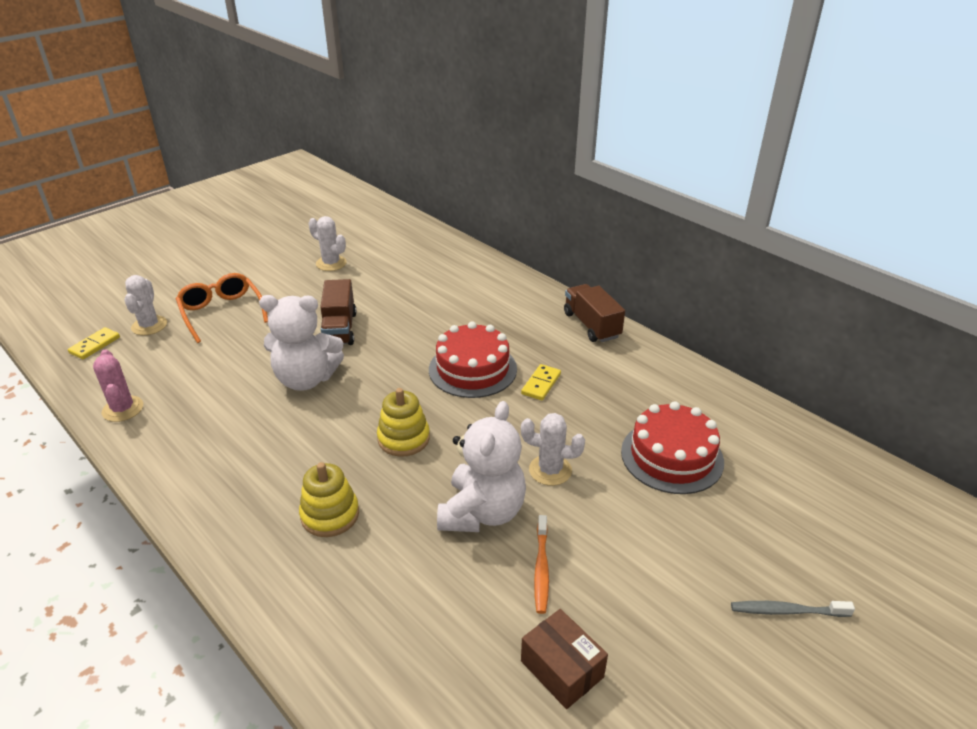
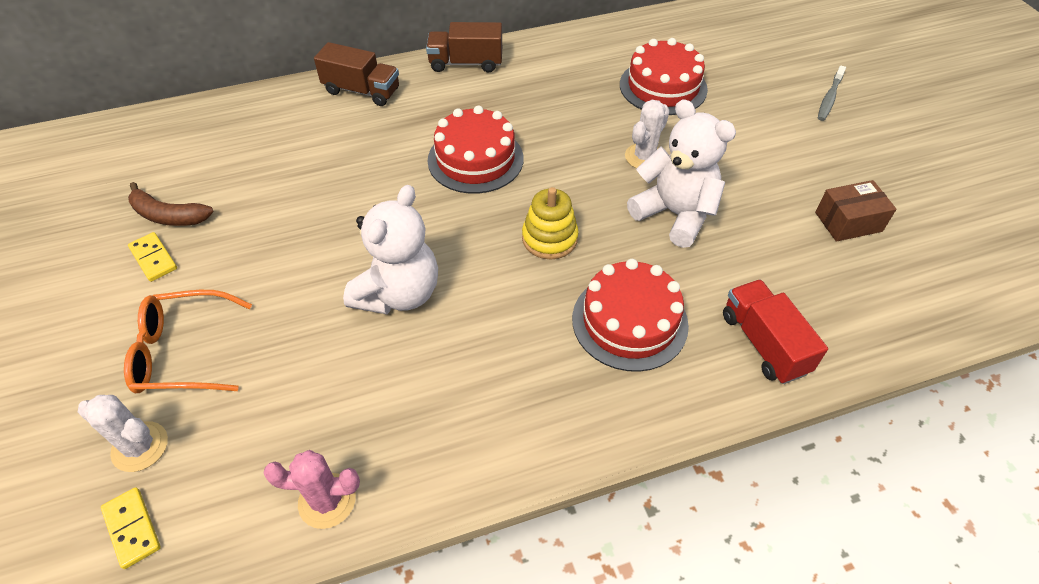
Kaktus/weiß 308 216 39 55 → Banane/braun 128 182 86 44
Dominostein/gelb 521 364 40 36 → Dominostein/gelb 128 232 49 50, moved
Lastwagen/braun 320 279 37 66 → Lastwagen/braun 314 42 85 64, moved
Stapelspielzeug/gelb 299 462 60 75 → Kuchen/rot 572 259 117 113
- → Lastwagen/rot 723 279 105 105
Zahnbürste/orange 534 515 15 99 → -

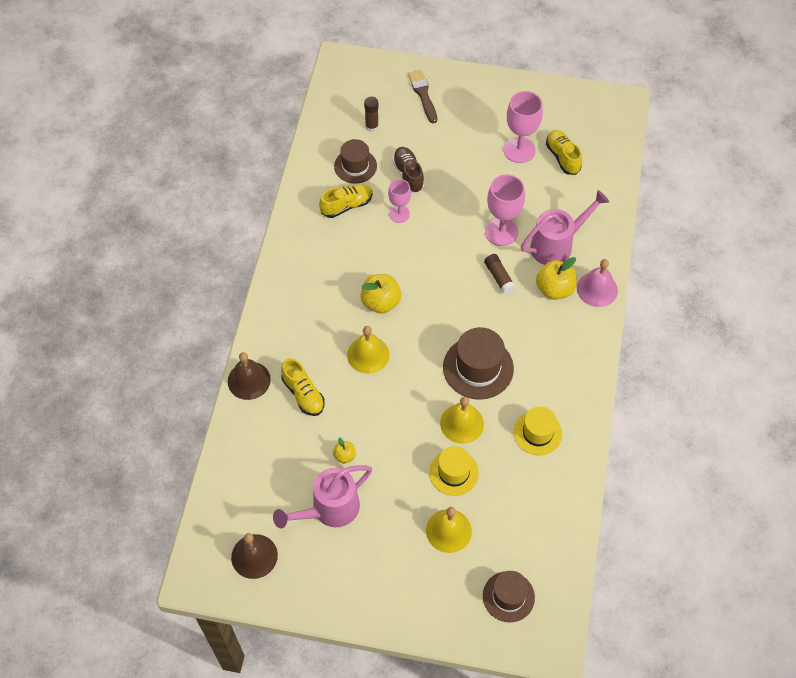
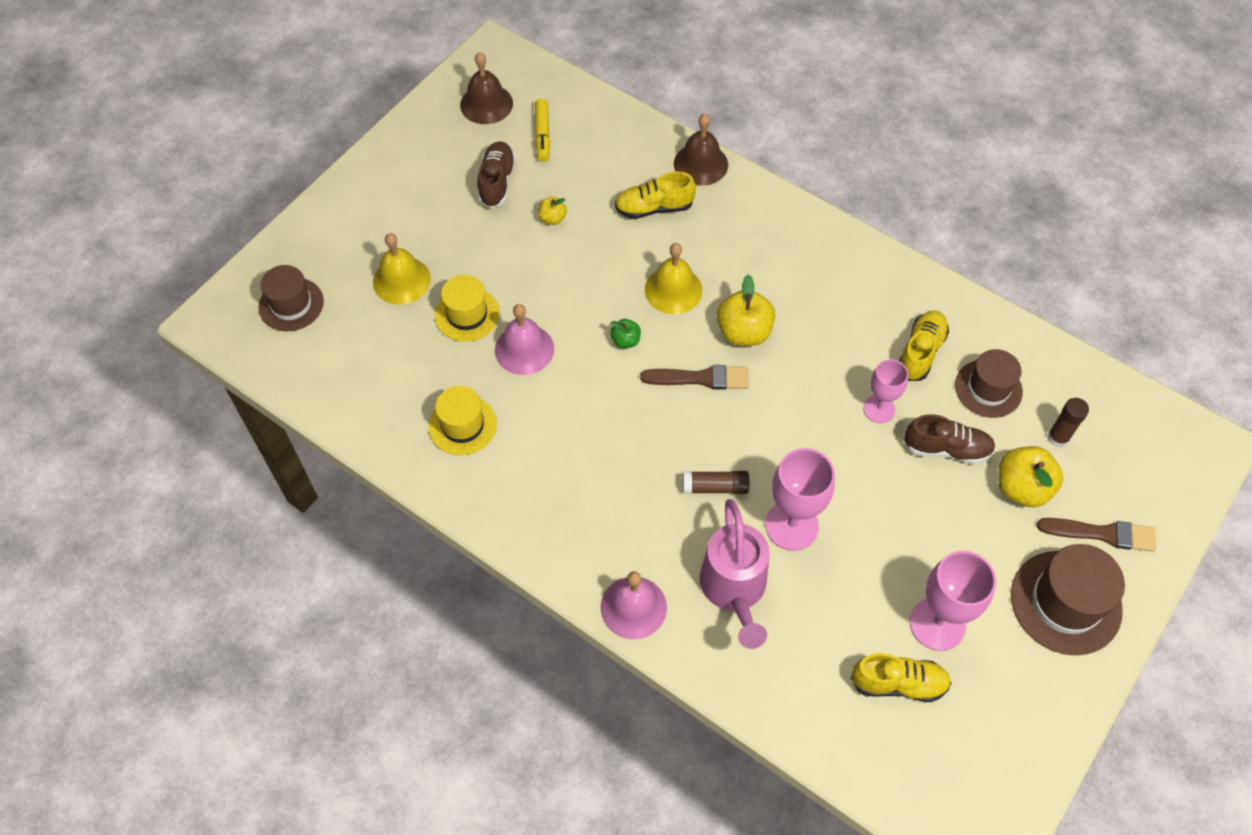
Gießkanne/rosa 273 465 99 63 → Schuh/braun 477 141 39 67
Glocke/gelb 440 396 44 48 → Glocke/rosa 495 304 59 71
- → Filzstift/gelb 535 99 15 63
- → Apfel/grün 610 319 31 30
- → Pinsel/braun 640 365 109 25
Schuh/gelb 319 184 53 34 → Schuh/gelb 899 310 50 71, 150 degrees counterclockwise
Apfel/gelb 536 257 40 43 → Apfel/gelb 998 446 65 61, moved
Hut/braun 443 327 71 73 → Hut/braun 1011 544 114 111, moved

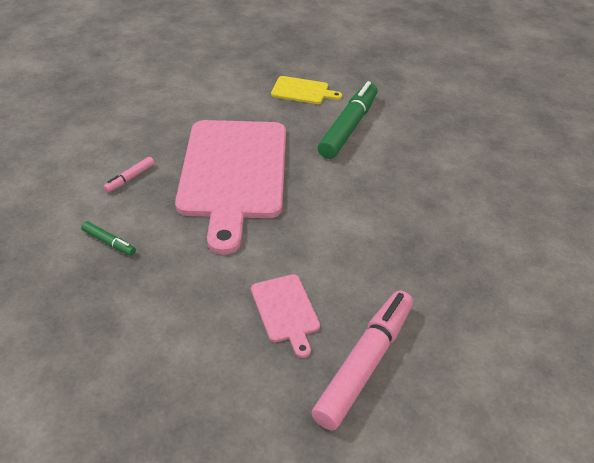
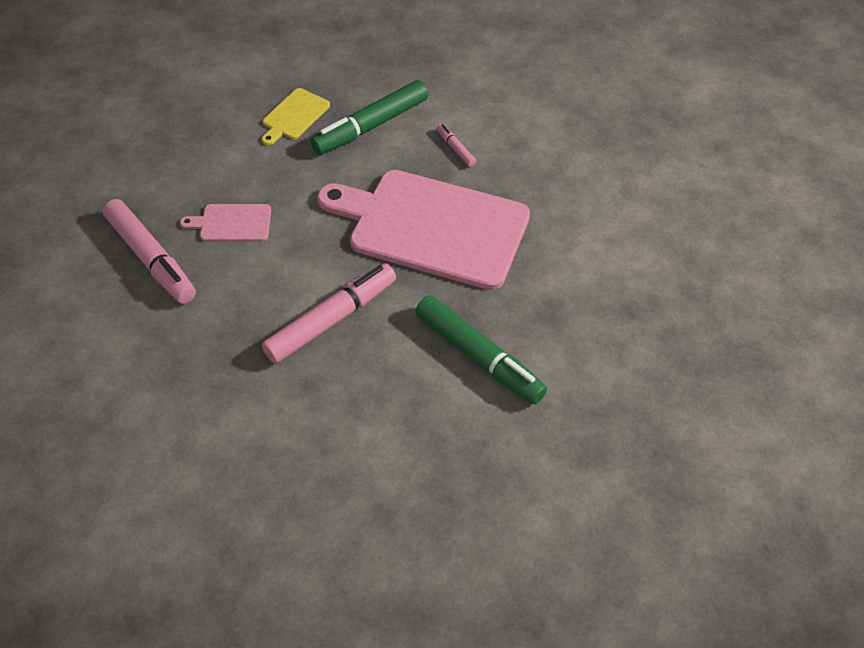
Schneidebrett/gelb 271 76 71 28 → Schneidebrett/gelb 262 88 68 57, moved
- → Filzstift/rosa 262 263 134 101
Filzstift/grün 81 221 55 35 → Filzstift/grün 311 80 117 75, x2.23

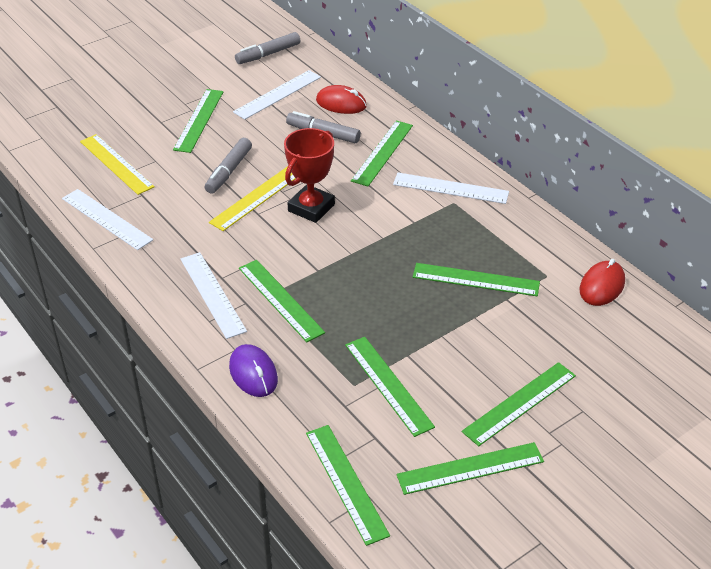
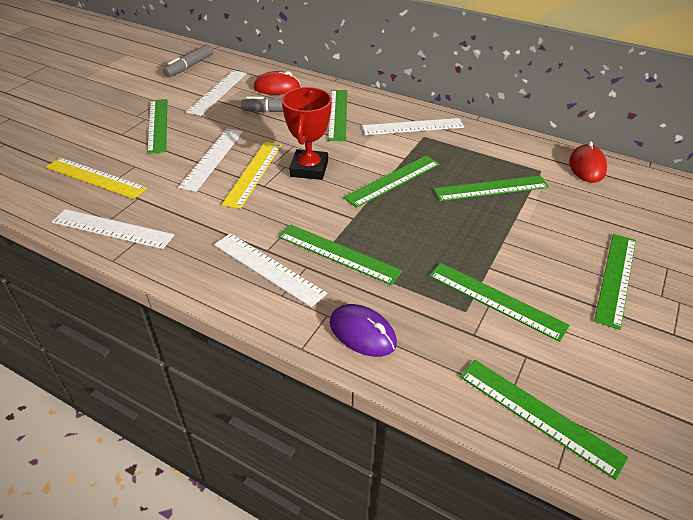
Filzstift/grau 204 138 48 56 → Lineal/weiß 178 129 65 63
Lineal/grün 397 442 147 53 → Lineal/grün 343 156 96 52, moved

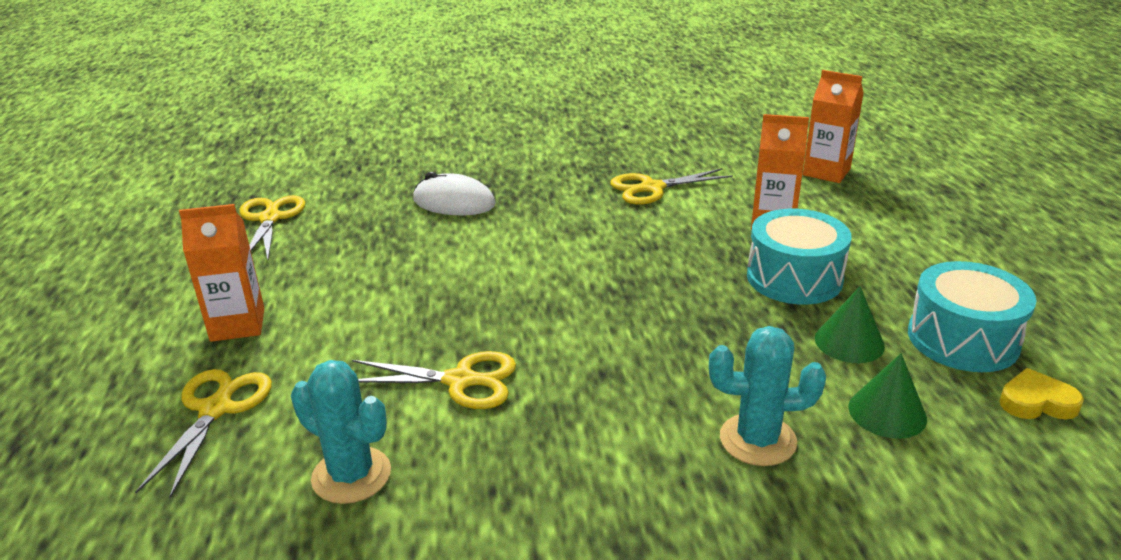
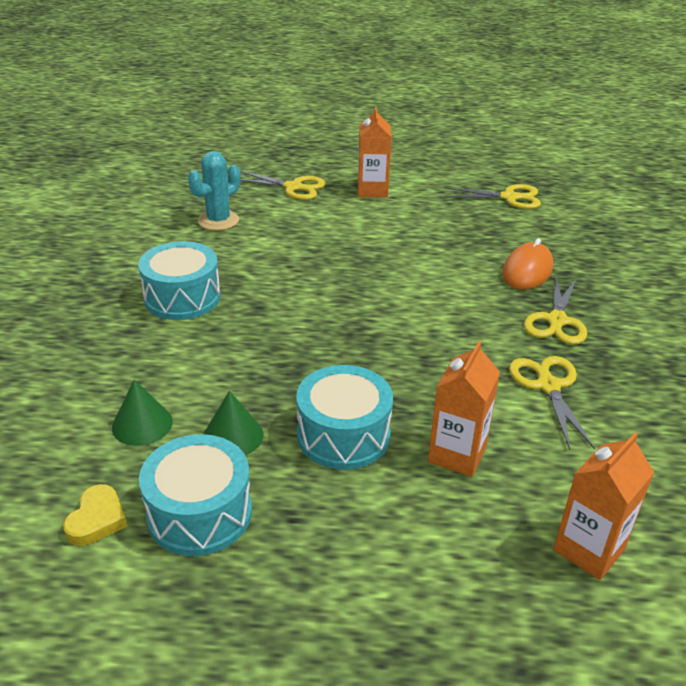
- → Trommel/türkis 138 241 83 79
Computermaus/weiß 413 172 83 43 → Computermaus/orange 502 238 51 52
Schere/gelb 352 351 164 58 → Schere/gelb 524 276 63 69, moved
Kaktus/türkis 709 326 117 140 → -

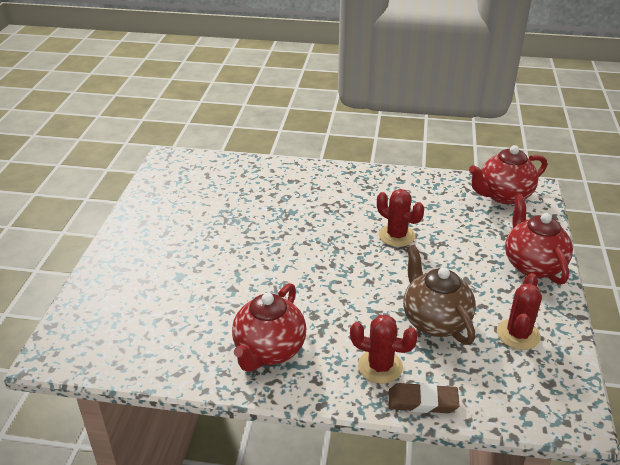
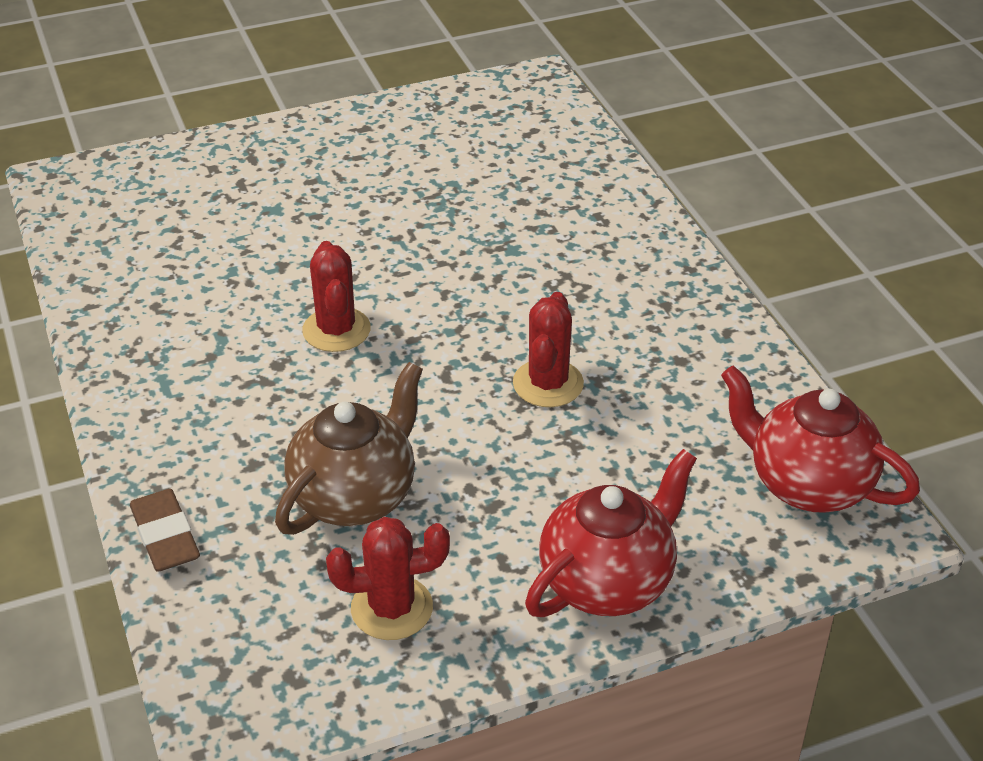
Kaktus/rot 350 314 68 70 → Kaktus/rot 302 241 69 111, moved
Teekanne/rot 232 283 74 89 → -

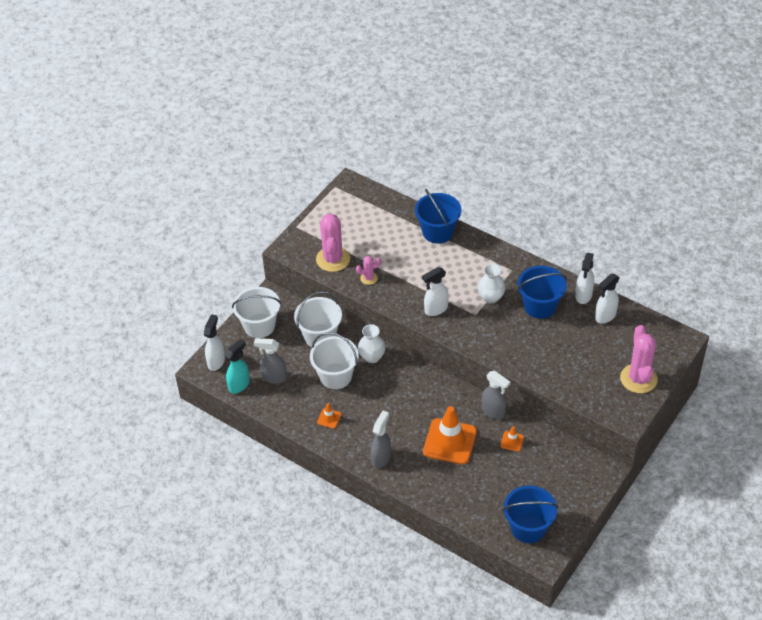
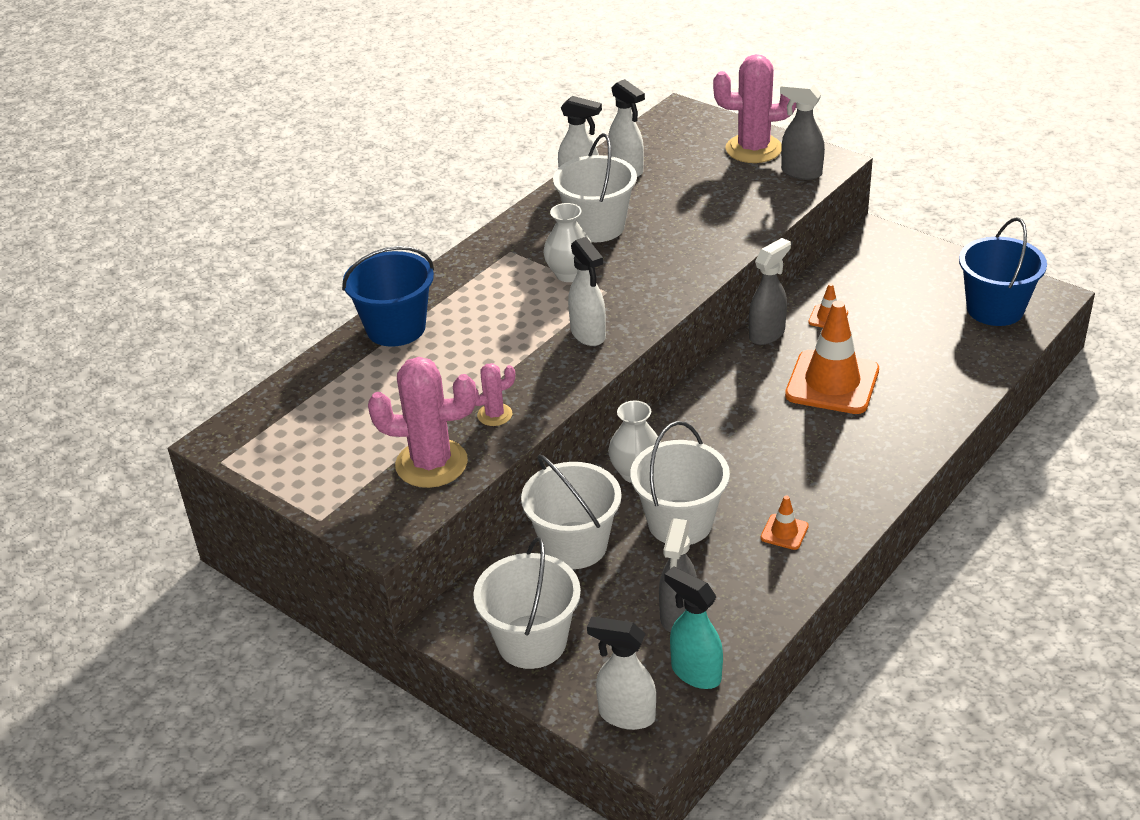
Kaktus/rosa 356 256 25 29 → Kaktus/rosa 475 363 40 63, 75 degrees clockwise
Eimer/blau 517 266 50 53 → Eimer/weiß 553 133 84 109
Sprühflasche/grau 371 410 20 58 → Sprühflasche/grau 780 82 45 98, moved

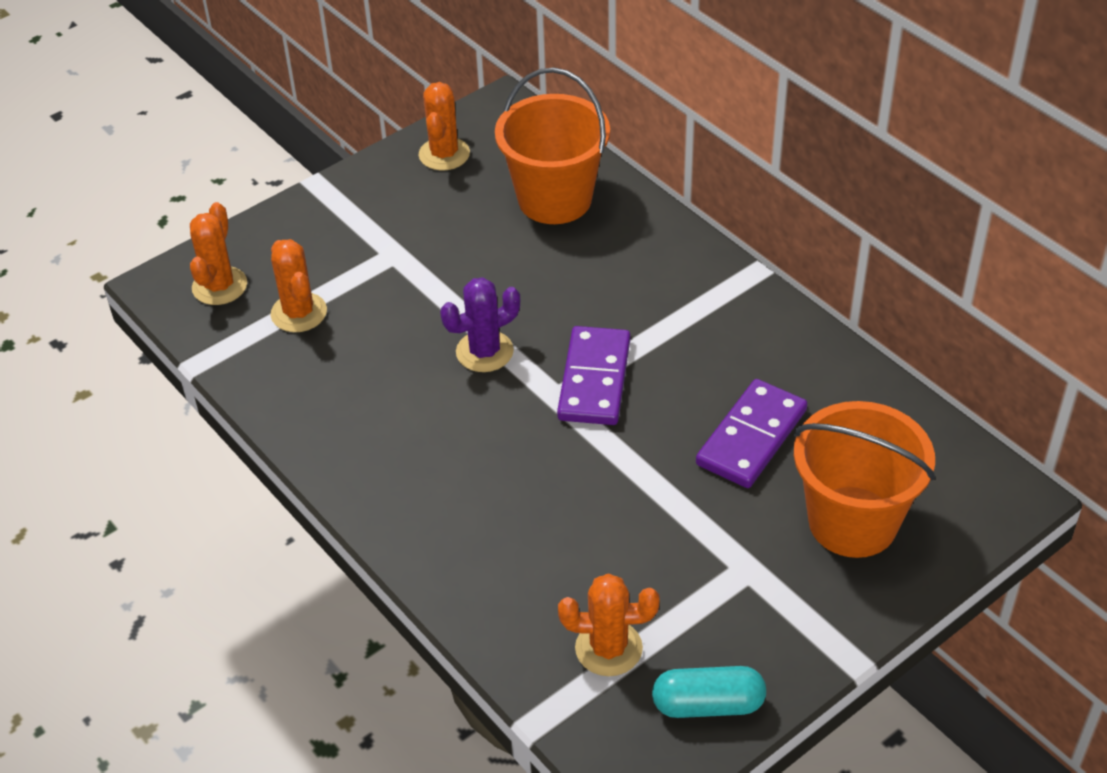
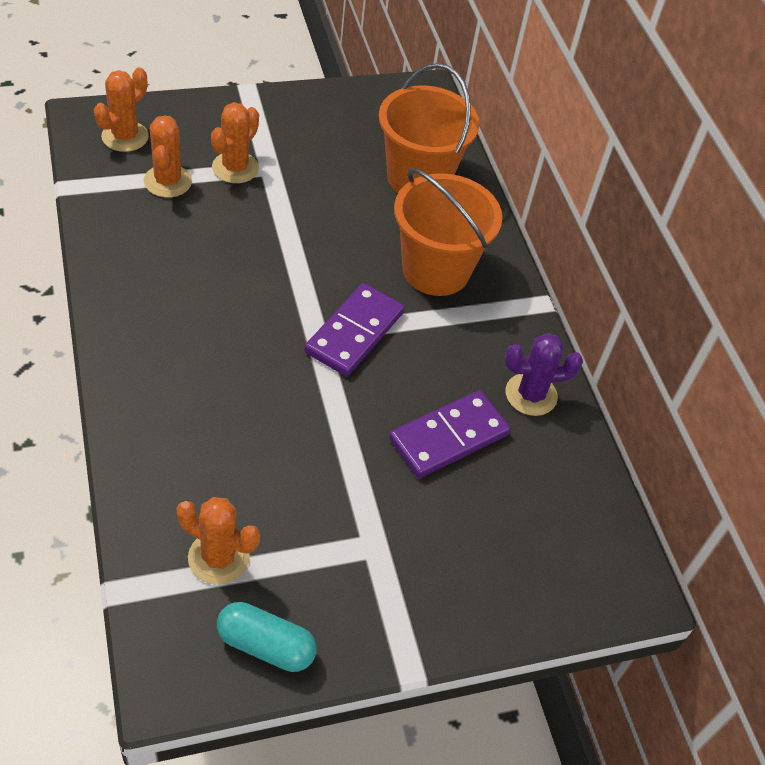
Kaktus/orange 419 82 51 89 → Kaktus/orange 211 102 48 81, moved
Eimer/orange 794 401 141 157 → Eimer/orange 394 168 108 128, moved
Kaktus/lila 440 277 80 95 → Kaktus/lila 505 333 78 83, moved

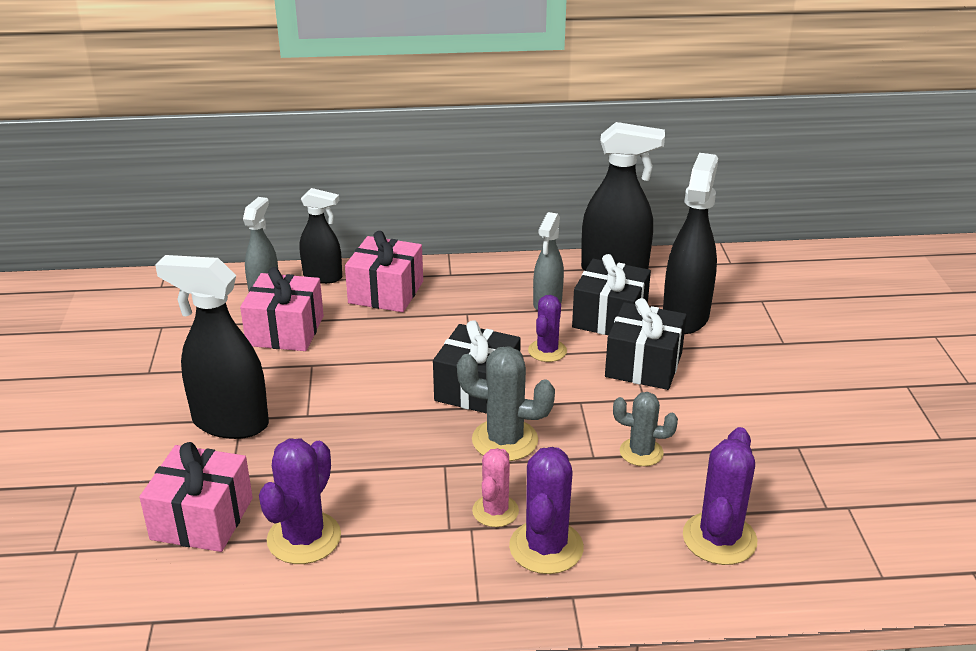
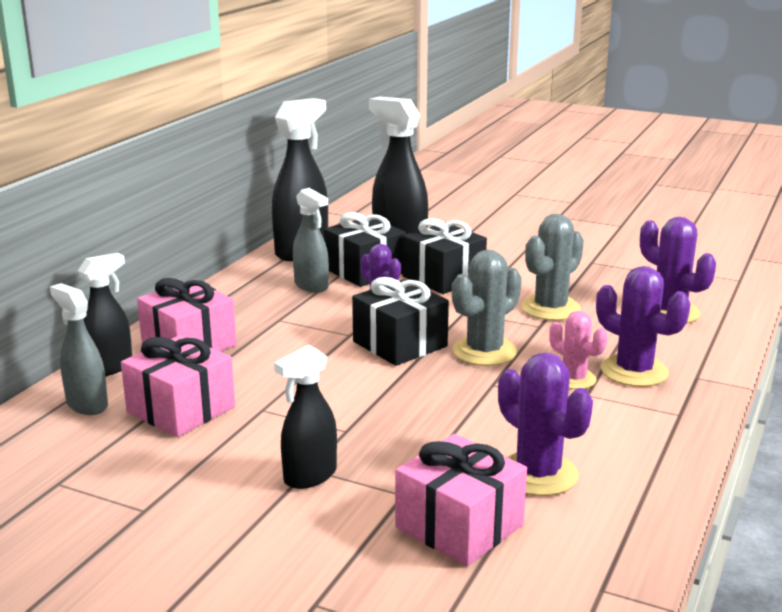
Sprühflasche/schwarz 155 255 114 184 → Sprühflasche/schwarz 274 345 63 144, x0.61
Kaktus/grau 613 392 65 74 → Kaktus/grau 521 214 63 106, x1.54

